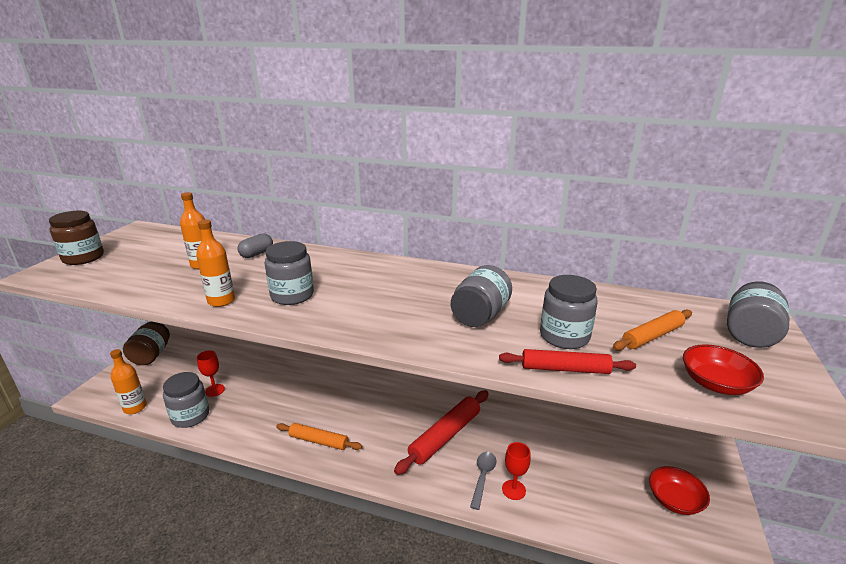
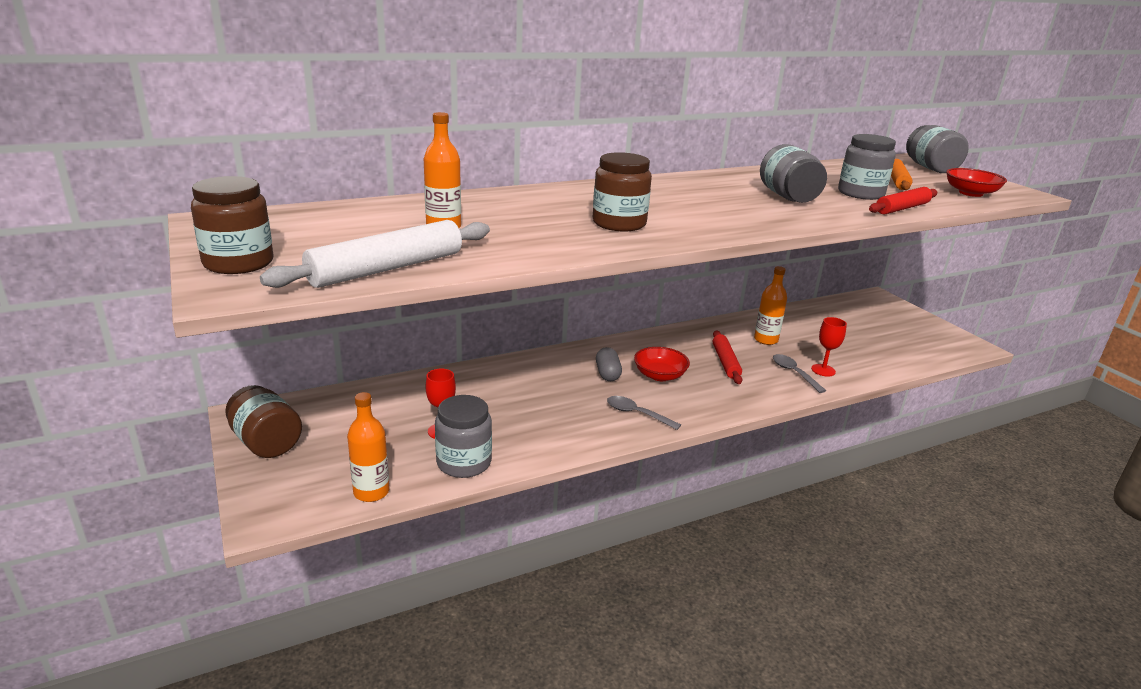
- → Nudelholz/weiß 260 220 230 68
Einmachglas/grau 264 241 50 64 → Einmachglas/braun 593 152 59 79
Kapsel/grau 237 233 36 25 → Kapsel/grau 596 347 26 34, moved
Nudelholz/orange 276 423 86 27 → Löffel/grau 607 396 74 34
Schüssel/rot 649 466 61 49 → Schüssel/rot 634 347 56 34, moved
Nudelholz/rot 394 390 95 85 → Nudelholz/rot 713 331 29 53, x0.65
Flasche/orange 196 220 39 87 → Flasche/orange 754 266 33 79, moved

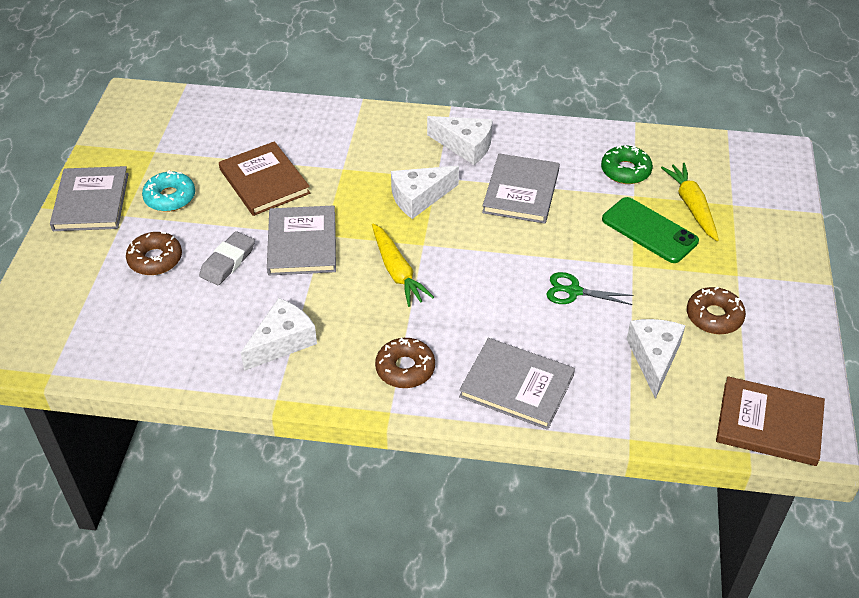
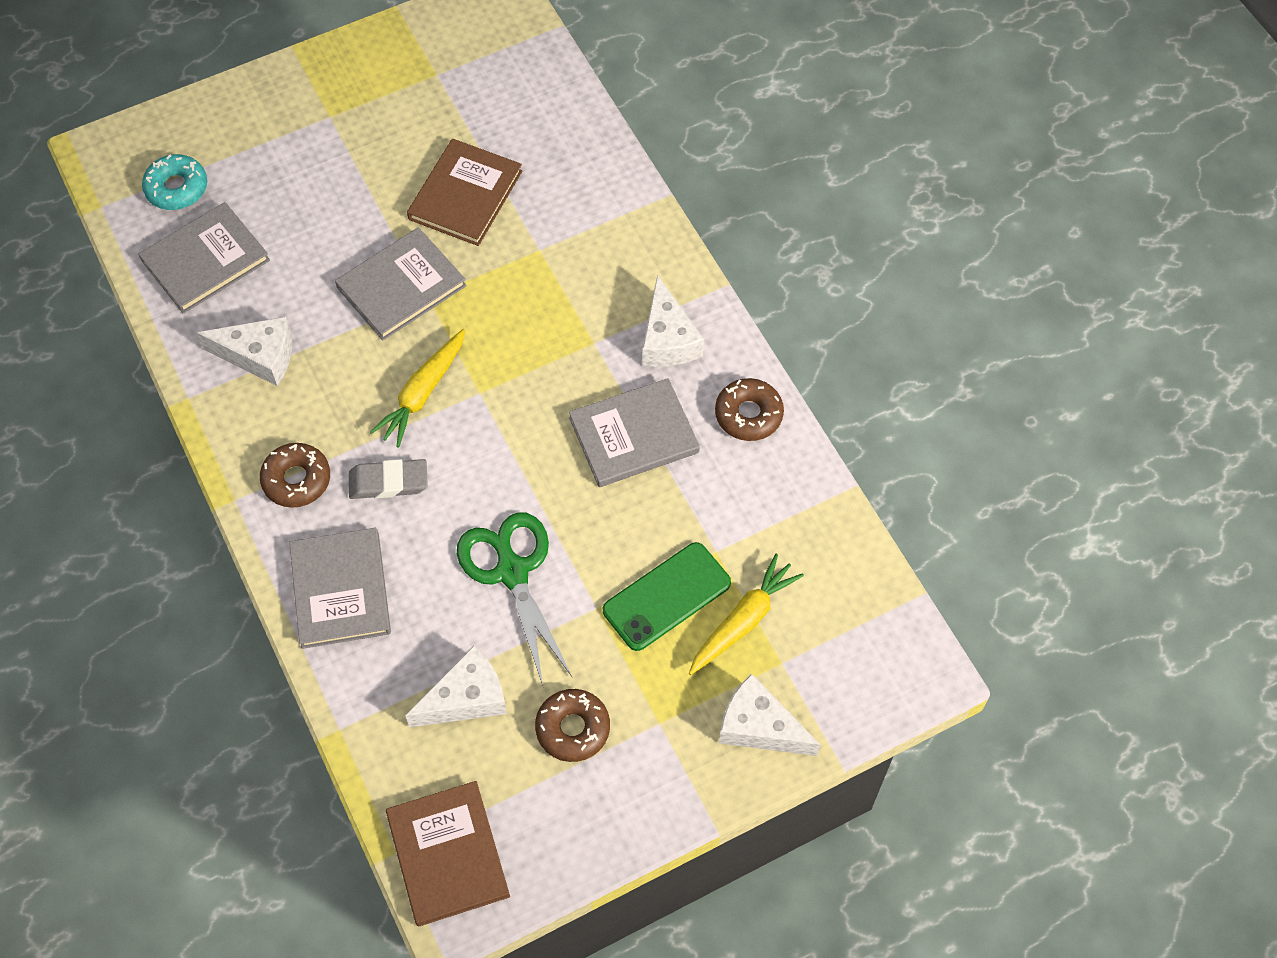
Buch/grau 50 166 79 65 → Buch/grau 138 202 132 112, moved
Donut/türkis 142 170 53 42 → Donut/türkis 142 154 65 56, moved
Radiergummi/grau 199 231 56 54 → Radiergummi/grau 349 459 79 40, moved
Schere/grün 546 272 88 33 → Schere/grün 457 512 116 174, x1.72
Handy/grün 602 197 97 66 → Handy/grün 603 542 128 109, 45 degrees clockwise
Donut/braun 126 232 56 43 → Donut/braun 715 378 69 63, moved
Käse/weiß 391 166 68 53 → Käse/weiß 719 673 102 83, moved
Donut/grün 601 145 52 39 → -

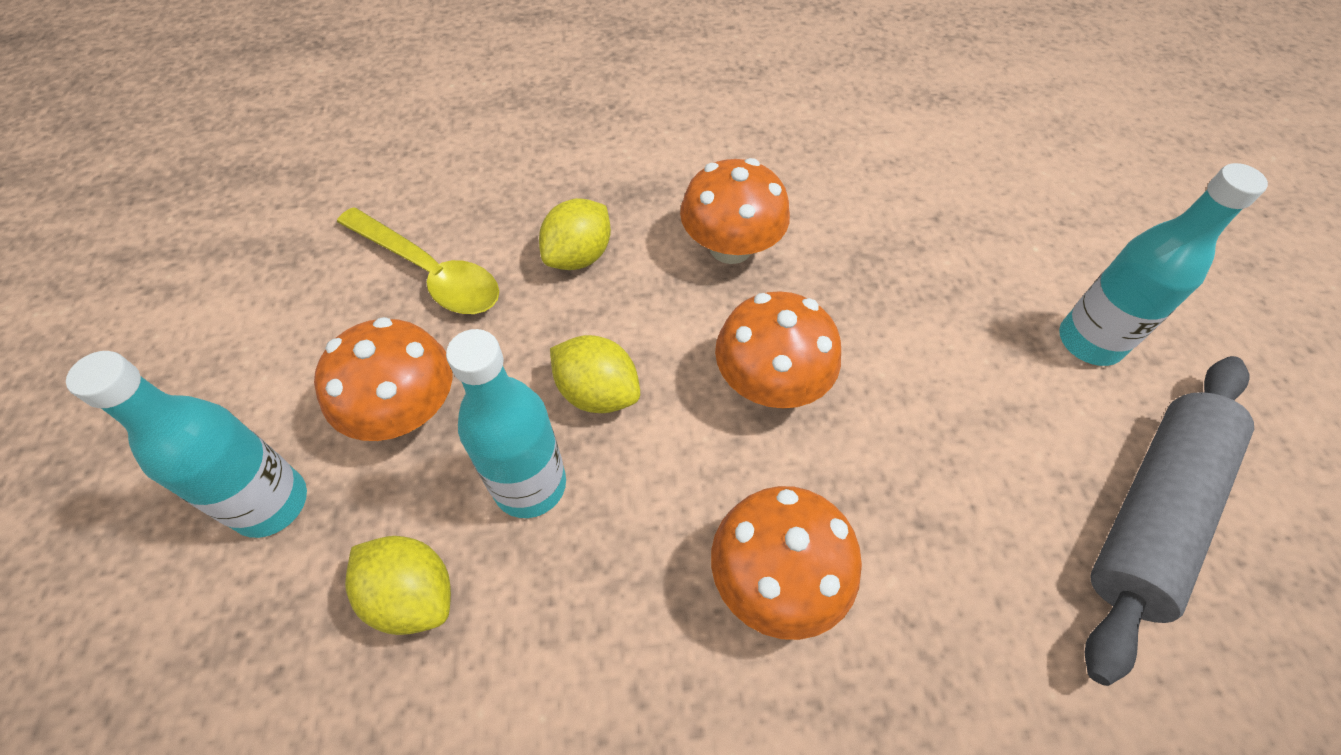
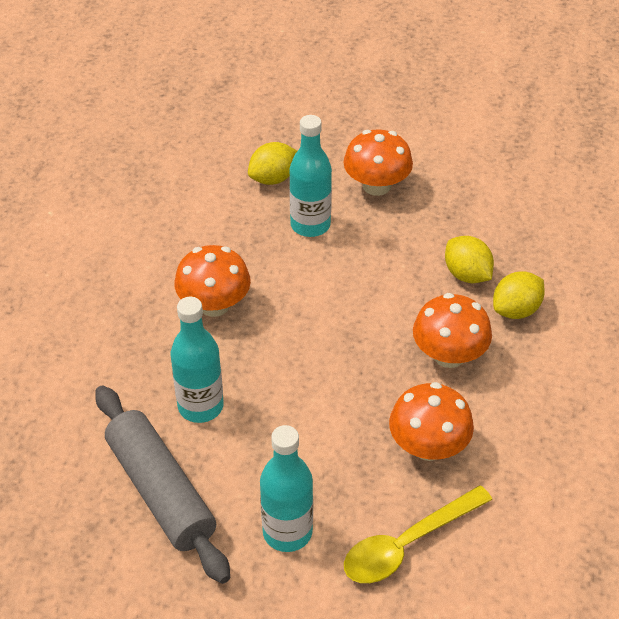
Flasche/türkis 66 351 241 187 → Flasche/türkis 171 297 53 126, moved
Löffel/gelb 337 207 162 107 → Löffel/gelb 344 485 148 98, moved
Pilz/orange 715 291 126 117 → Pilz/orange 389 382 85 79, moved
Zitrone/gelb 550 335 90 78 → Zitrone/gelb 493 272 52 47, moved

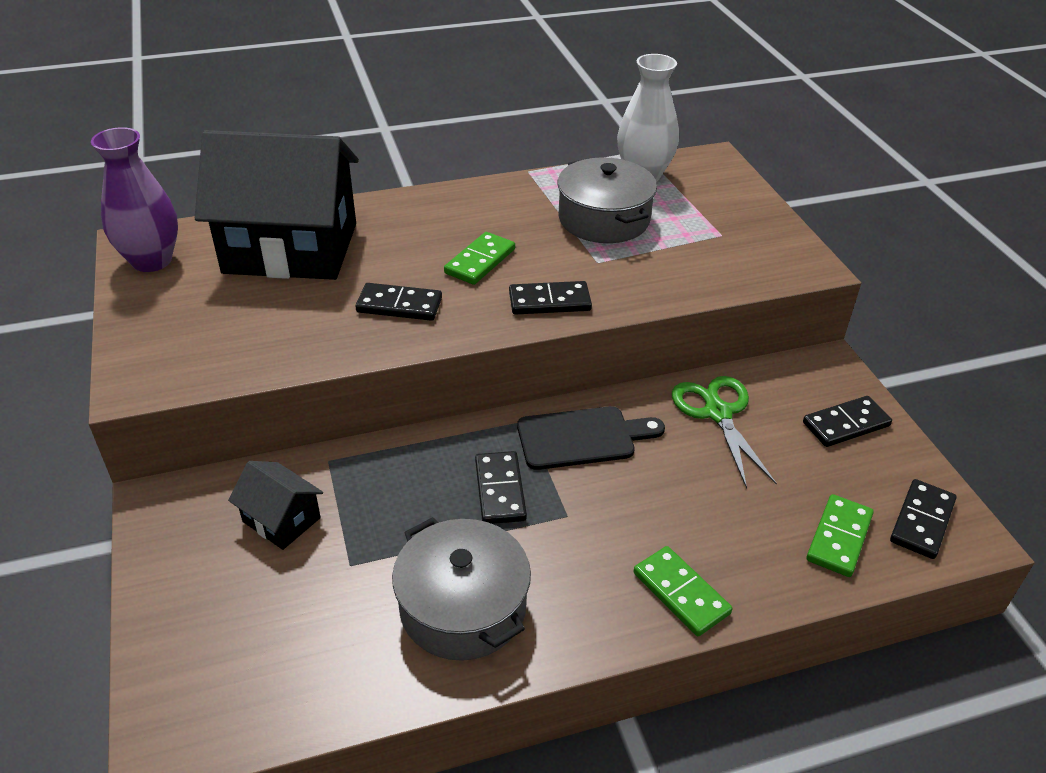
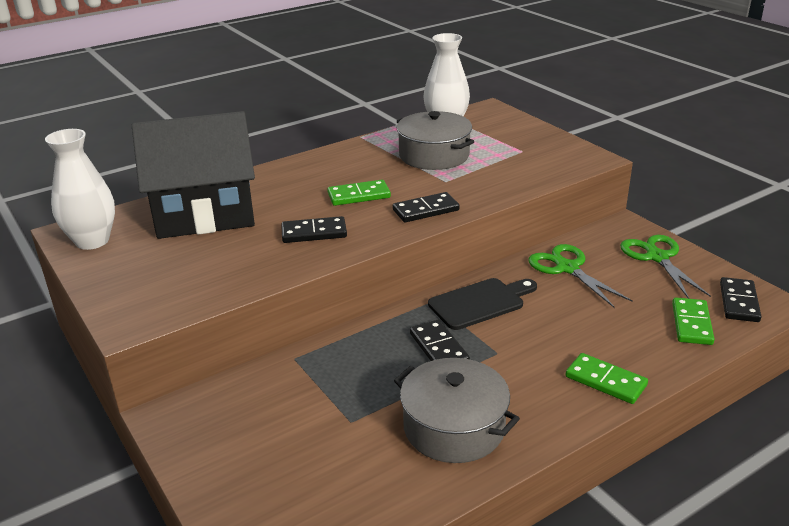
Vase/lila 91 127 87 145 → Vase/weiß 45 129 70 121
Dominostein/grün 444 232 71 53 → Dominostein/grün 327 180 64 26, 60 degrees clockwise
Dominostein/schwarz 803 396 89 51 → Schere/grün 620 235 91 64
Haus/schwarz 228 461 95 89 → -

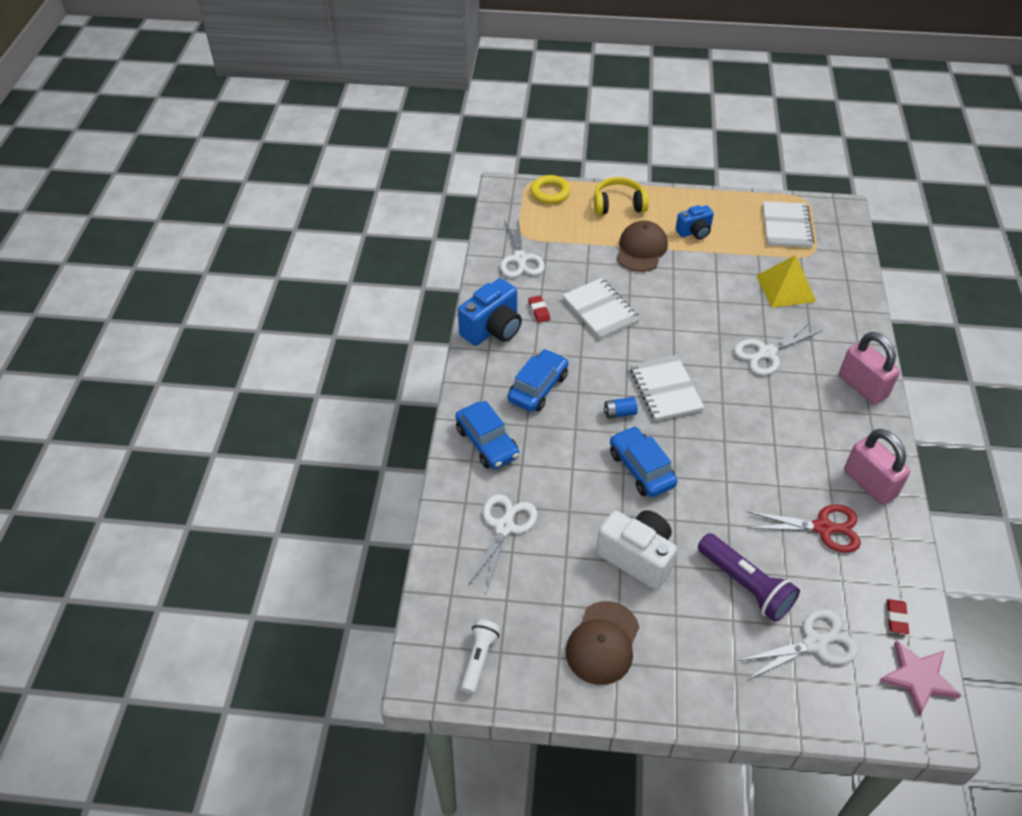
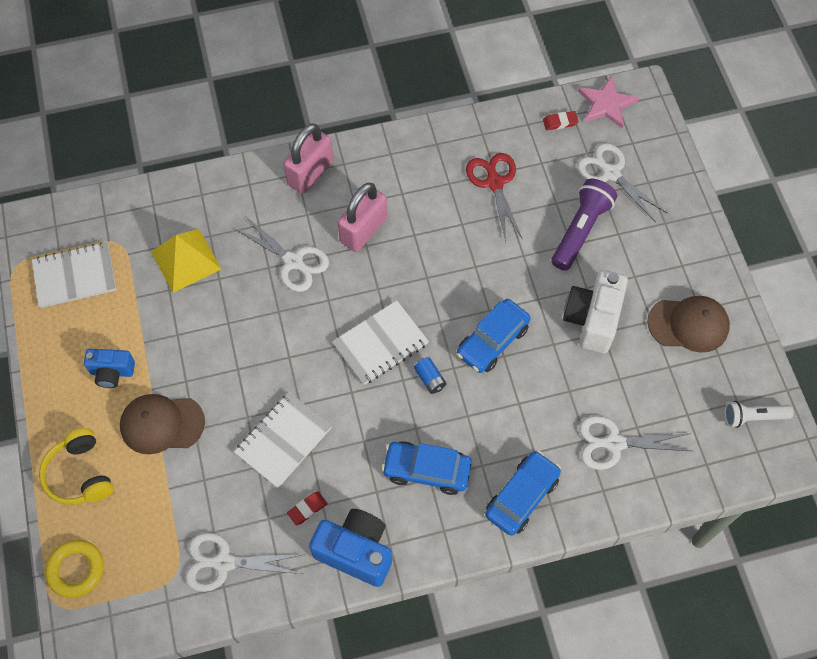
Kamera/blau 675 205 39 34 → Kamera/blau 84 349 51 39, 135 degrees clockwise
Schere/weiß 500 219 45 59 → Schere/weiß 185 533 120 59, 150 degrees counterclockwise
Vorhängeschloss/rosa 844 429 66 76 → Vorhängeschloss/rosa 338 183 49 69, moved

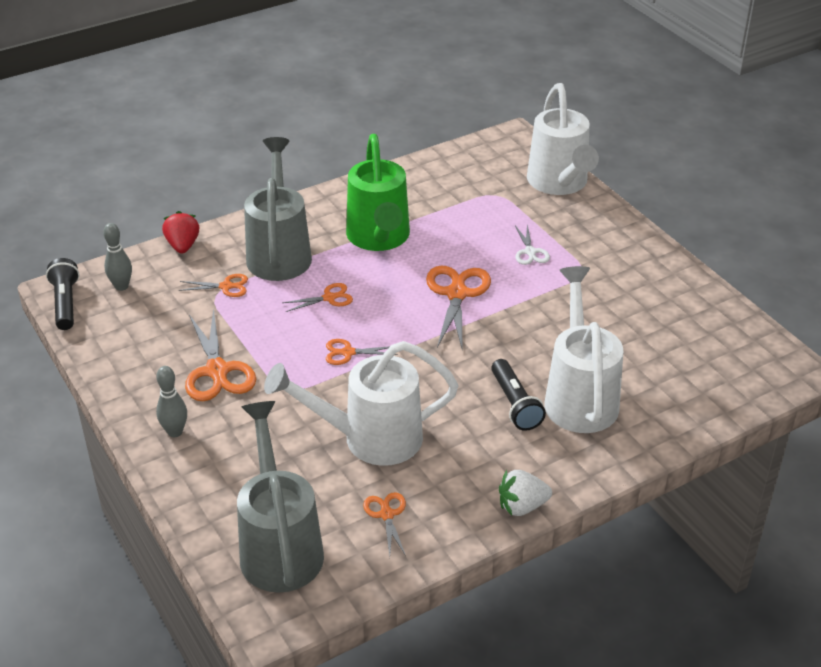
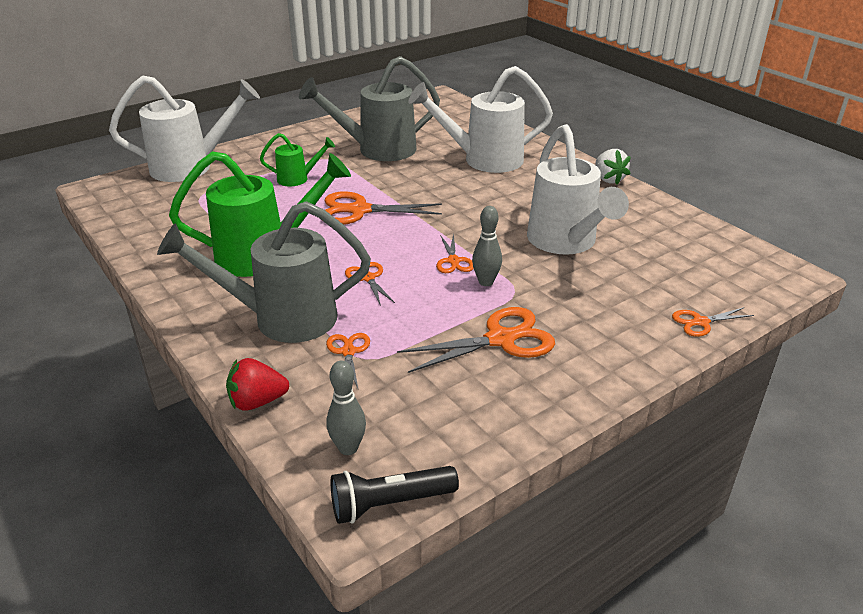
Schere/weiß 515 224 35 41 → Gießkanne/grün 260 133 75 53
Gießkanne/grau 237 401 87 192 → Gießkanne/grau 299 56 141 105, moved
Bowlingkegel/grau 156 366 31 71 → Bowlingkegel/grau 472 206 30 80, moved
Schere/orange 363 492 43 64 → Schere/orange 672 307 82 30, moved
Taschenlampe/schwarz 491 359 55 72 → -

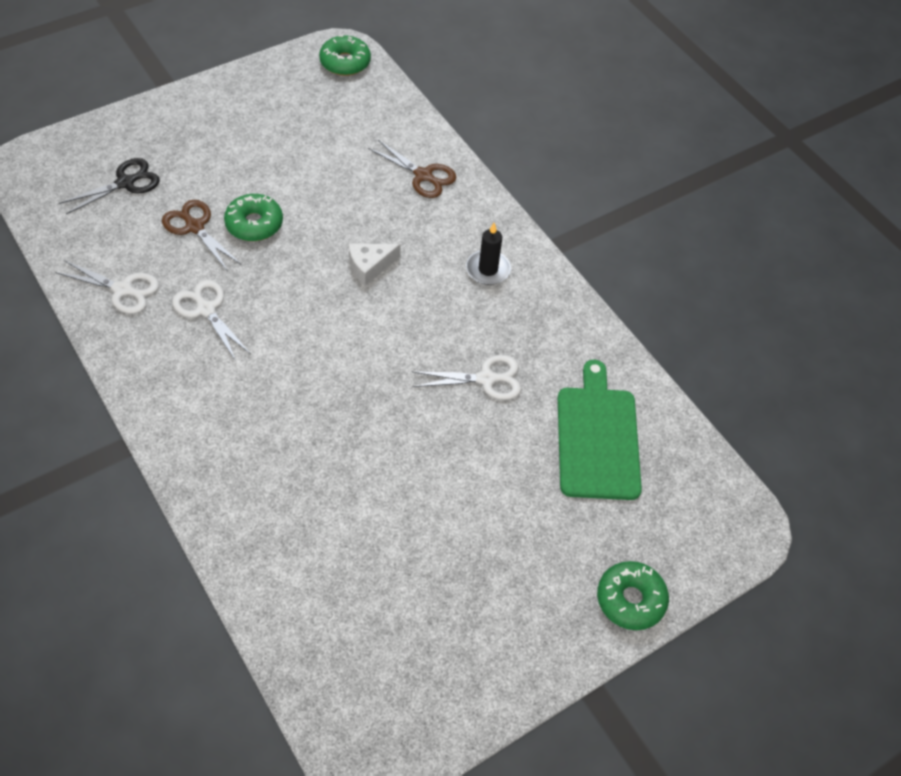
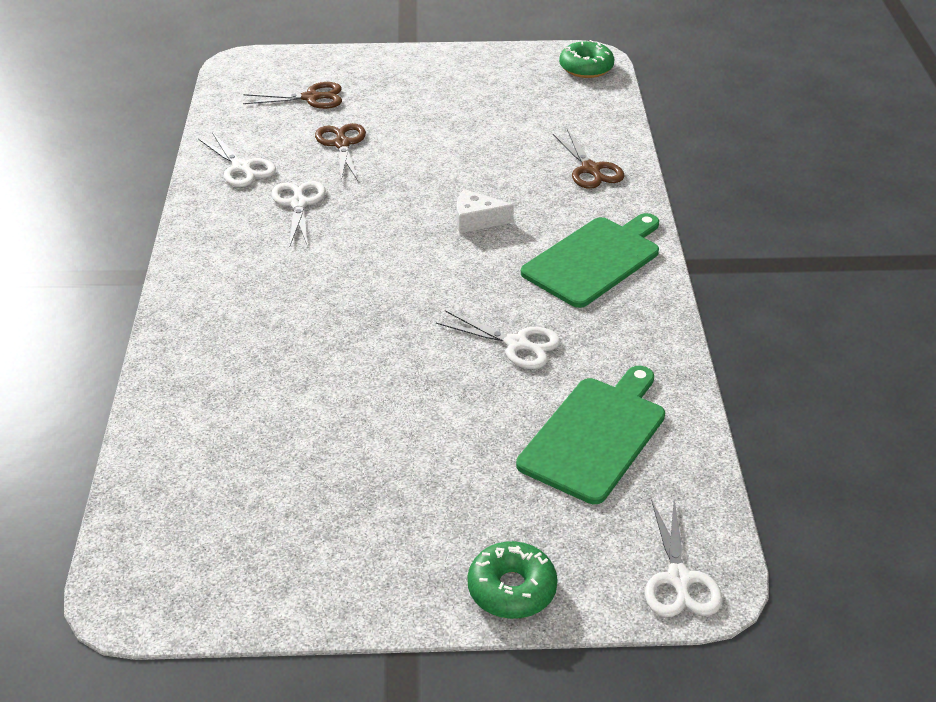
Schere/schwarz 59 158 101 56 → Schere/braun 243 82 99 27
Kerze/schwarz 466 223 45 62 → Schneidebrett/grün 521 213 138 95
- → Schere/weiß 645 499 78 118
Donut/grün 224 194 59 47 → -

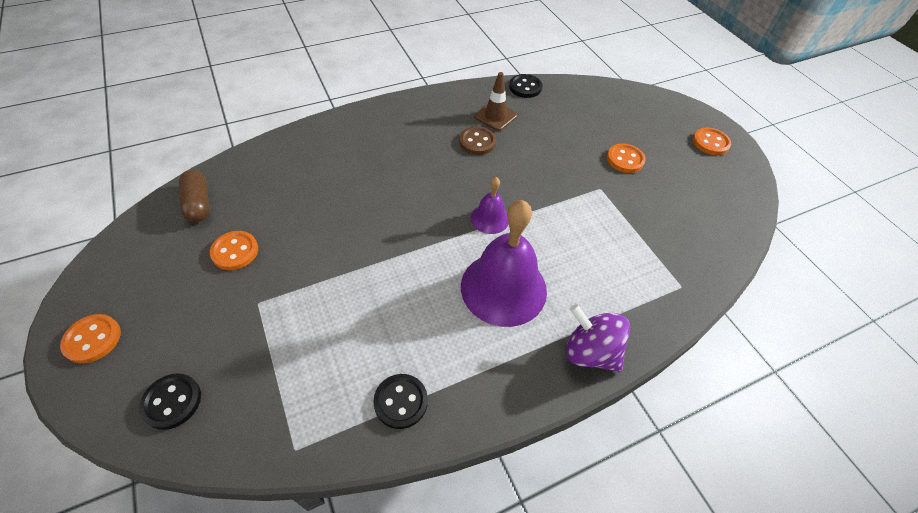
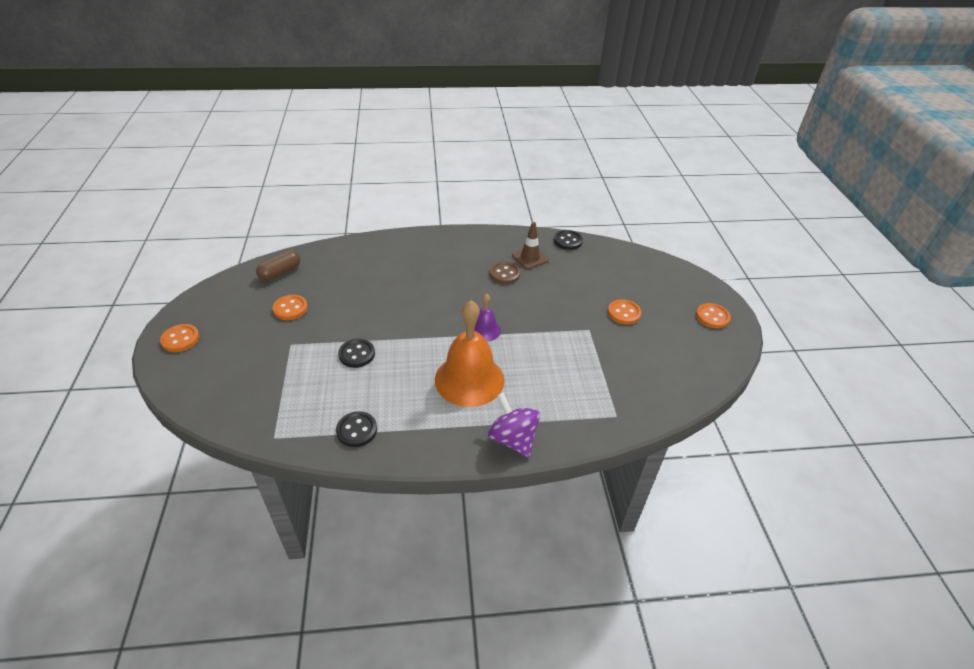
Kapsel/braun 179 170 31 52 → Kapsel/braun 256 250 44 31, 45 degrees clockwise
Knopf/schwarz 139 373 62 57 → Knopf/schwarz 338 339 37 29, moved
Glocke/lila 461 200 86 127 → Glocke/orange 435 300 70 107

